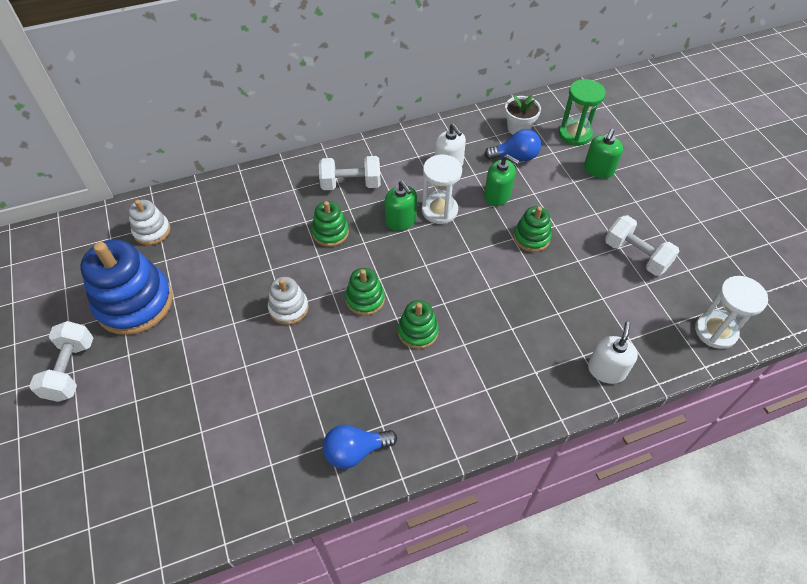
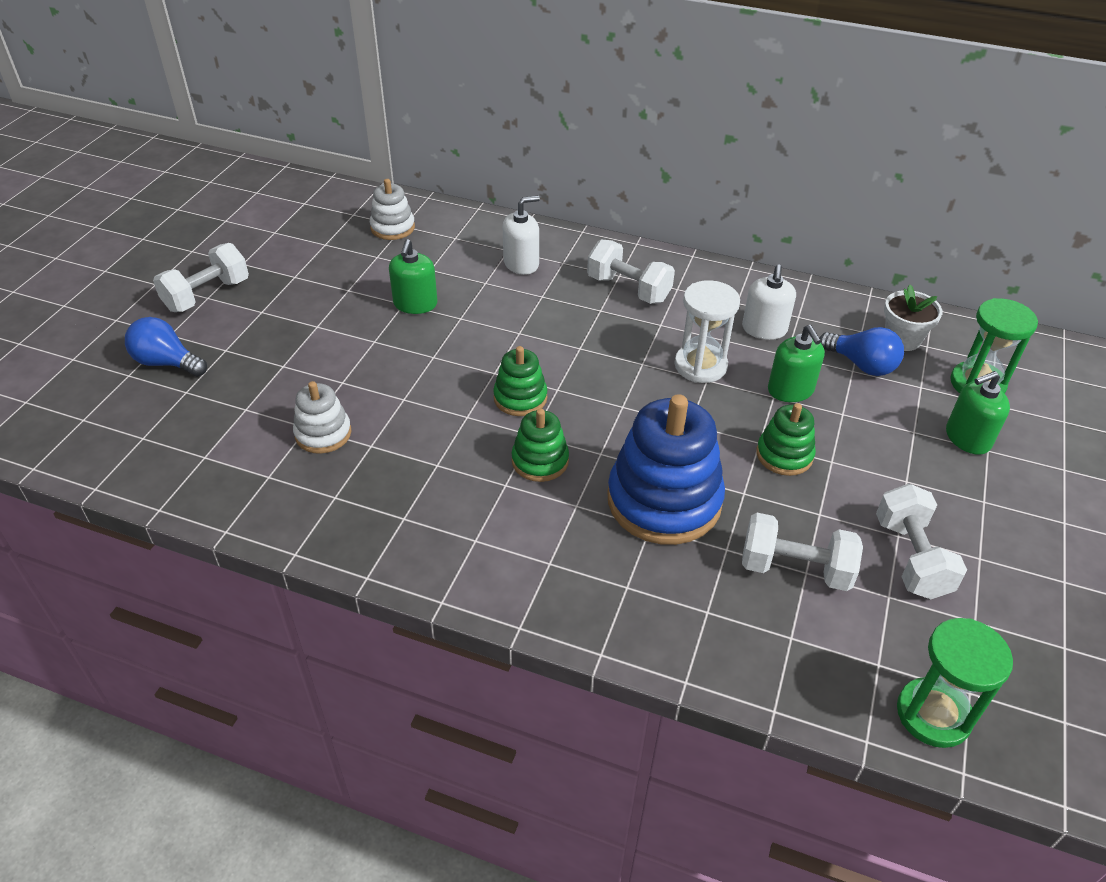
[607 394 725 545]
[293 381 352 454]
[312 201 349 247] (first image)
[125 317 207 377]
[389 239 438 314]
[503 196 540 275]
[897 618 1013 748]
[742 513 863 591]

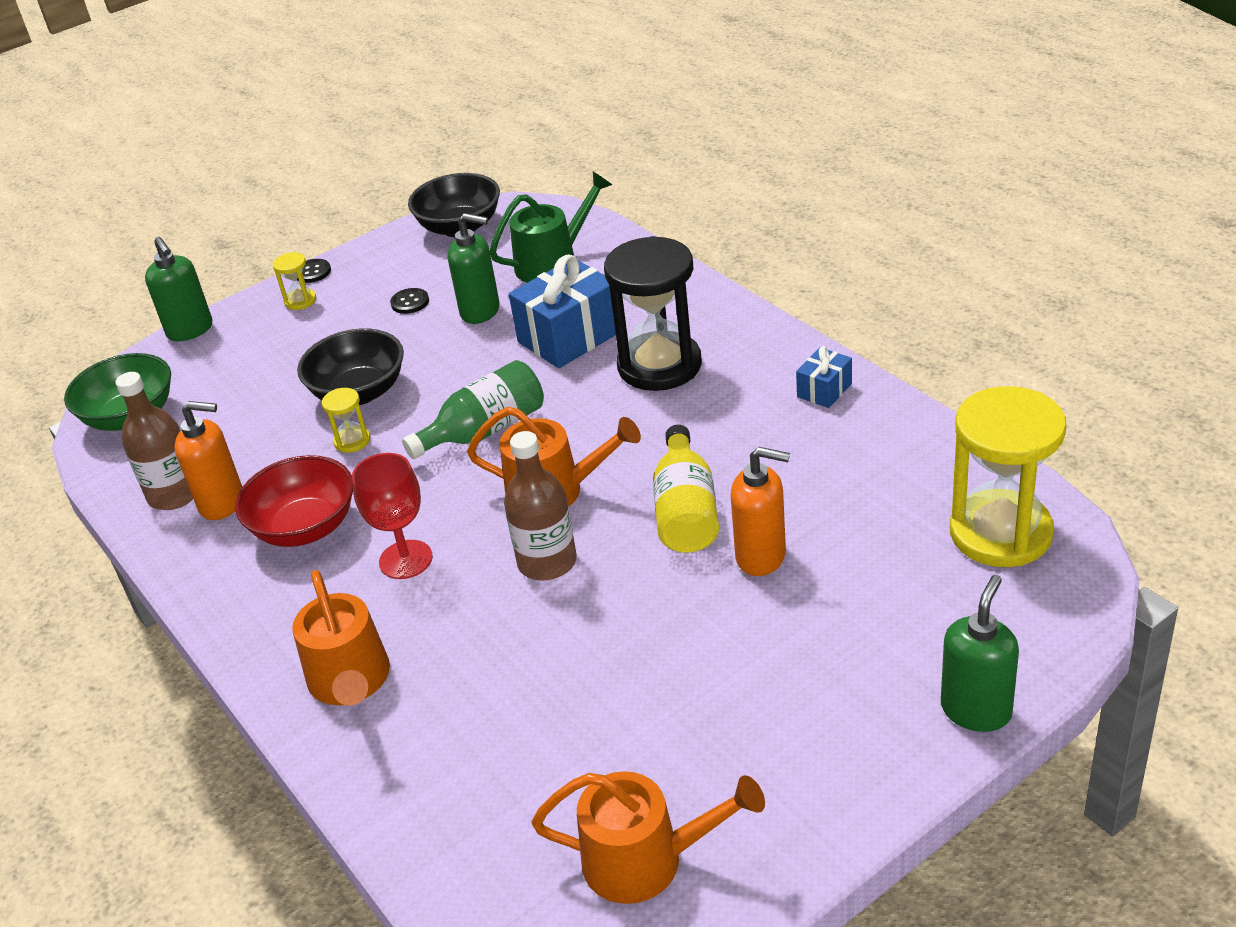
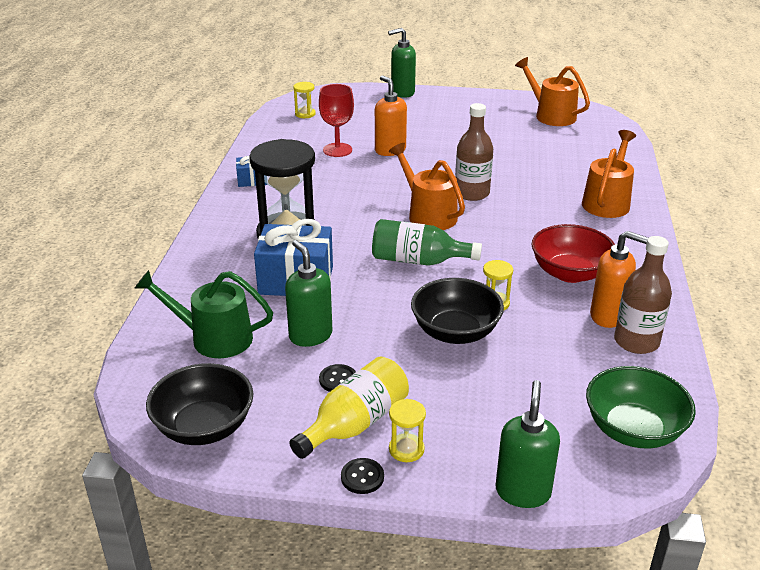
[590 231 648 328]
[319 84 354 157]
[289 357 409 459]
[293 82 316 118]

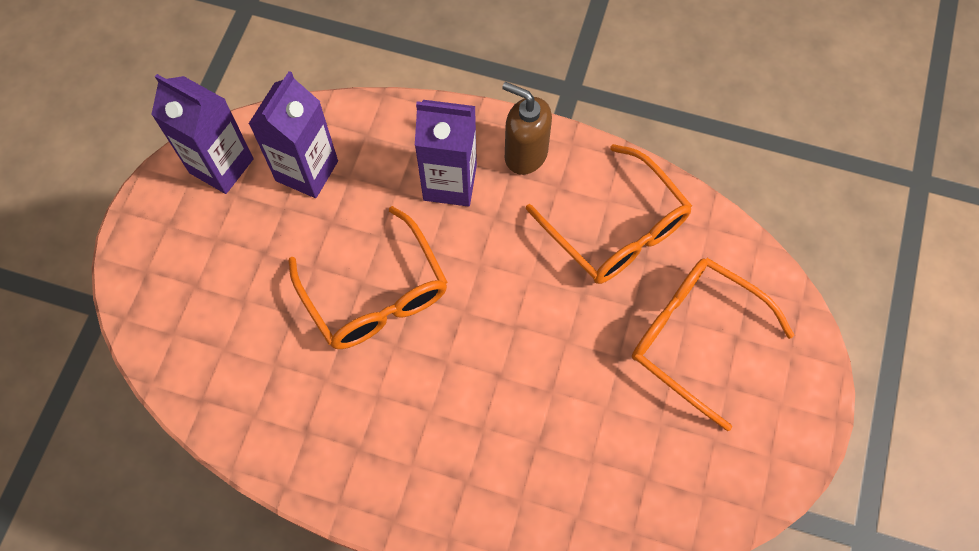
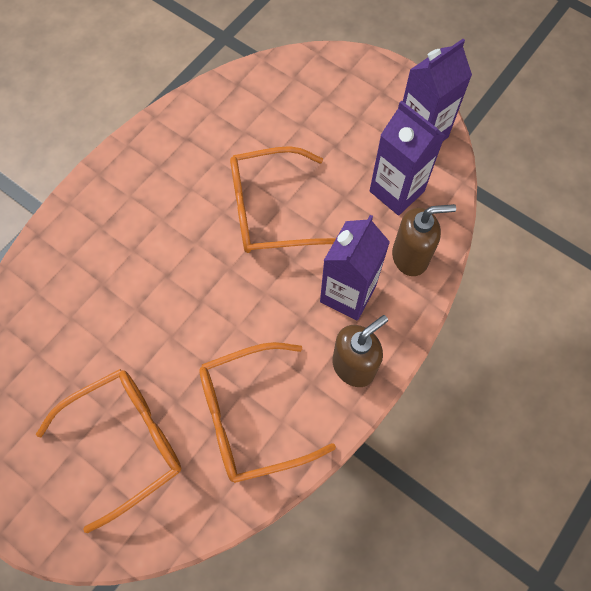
[392 204 456 276]

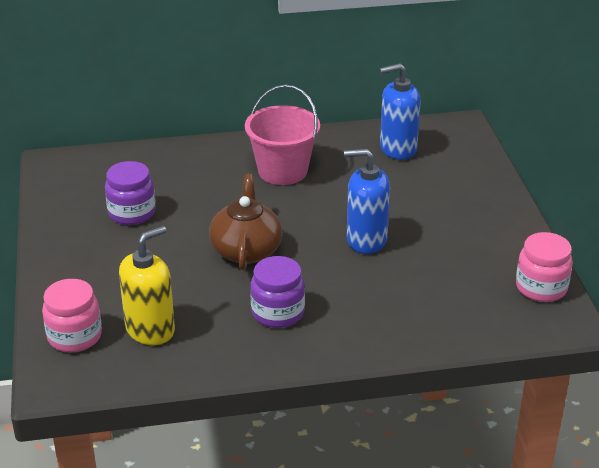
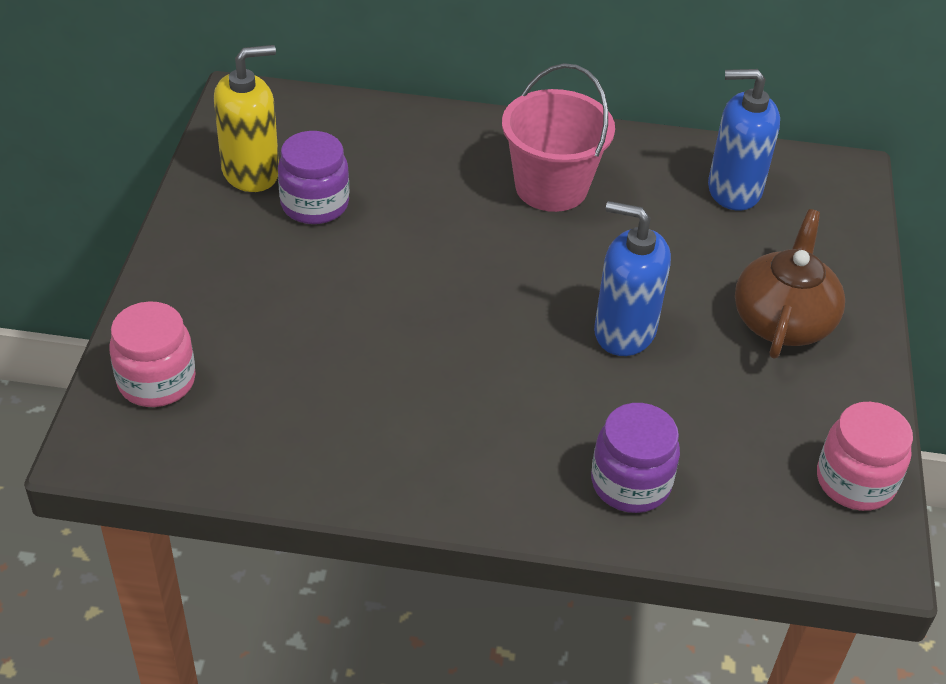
[214 45 279 192]
[735 209 845 359]
[591 403 680 513]

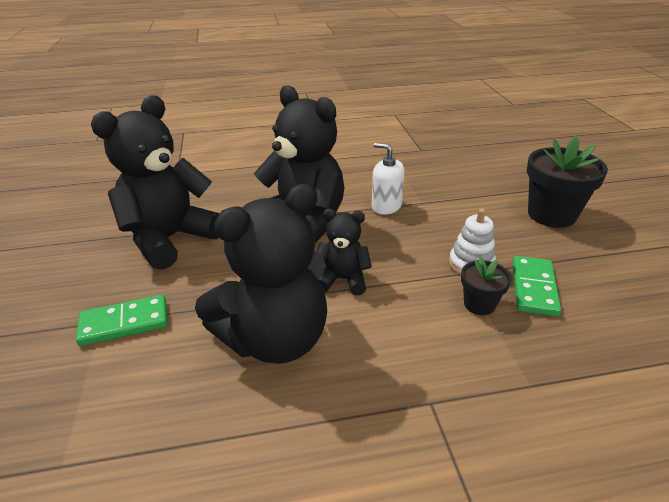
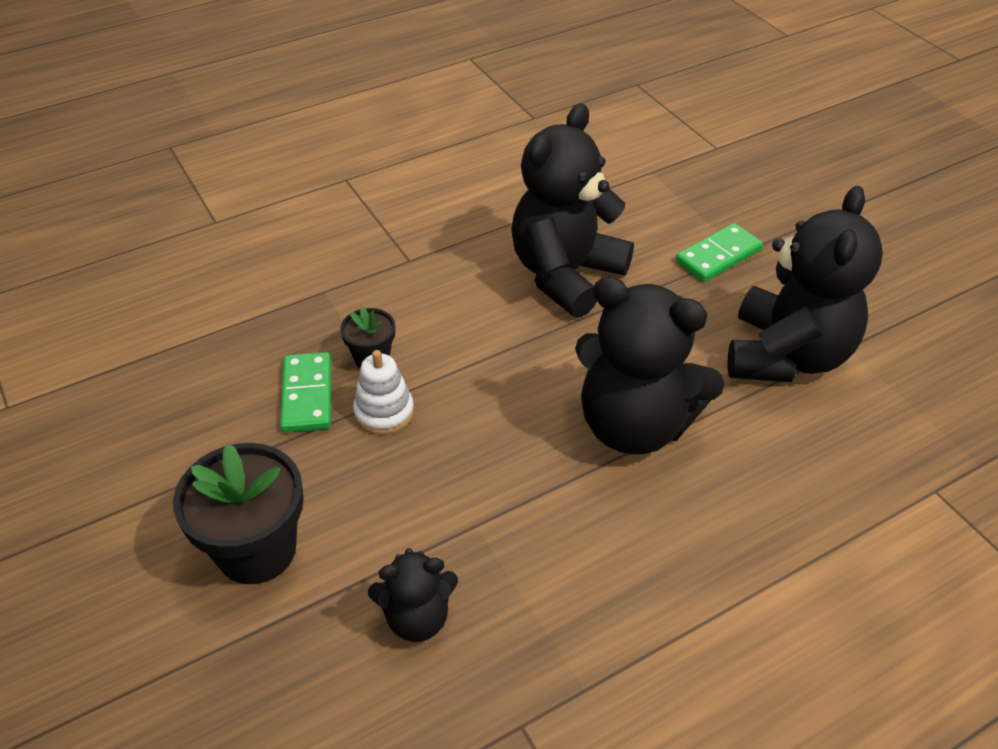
[368 548 458 642]
[372 143 404 215] (first image)

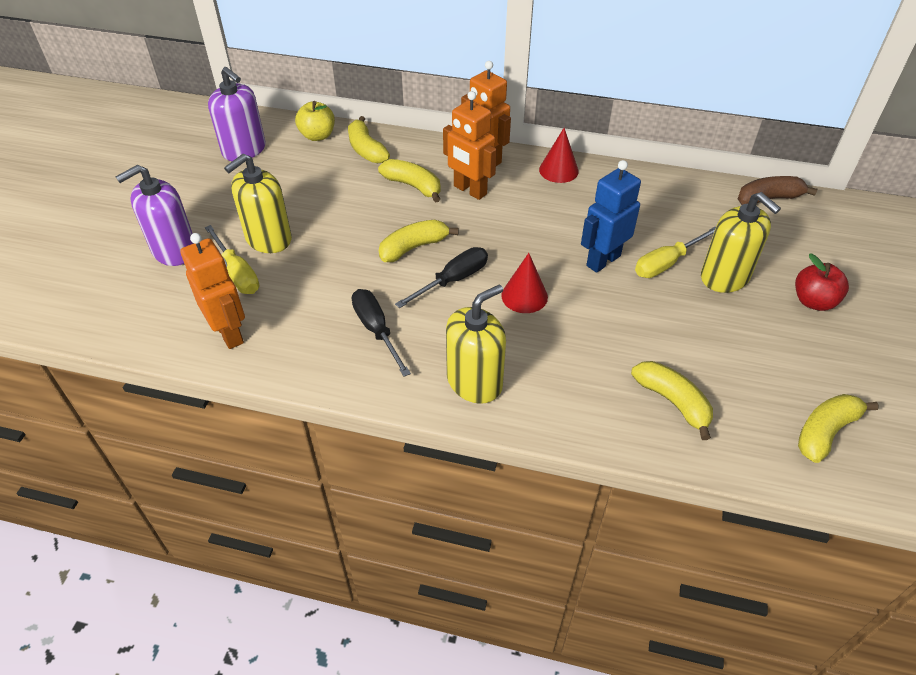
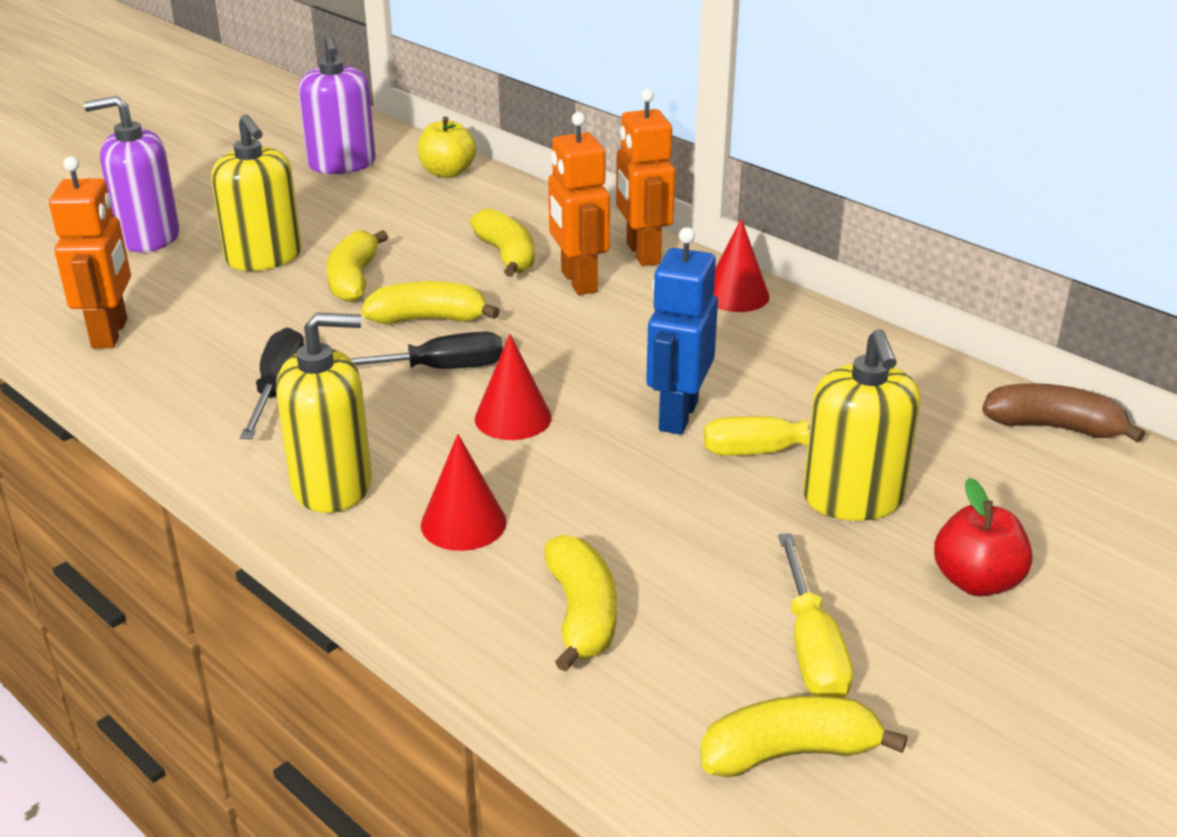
[778 533 853 698]
[211 114 301 271]
[326 230 388 302]
[646 227 718 435]
[421 434 507 551]

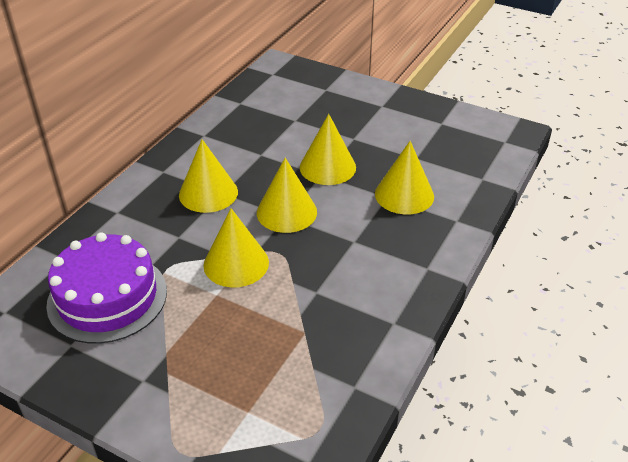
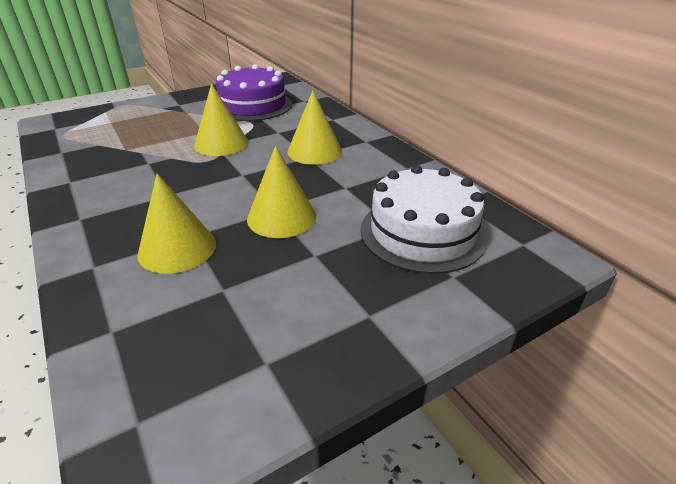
[257 158 317 233] (first image)
[361 165 488 274]

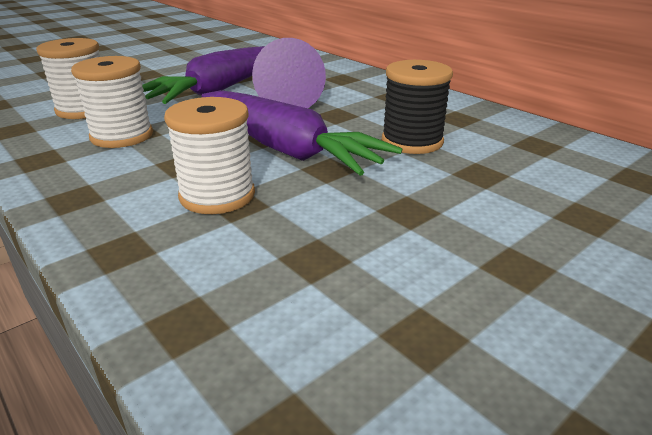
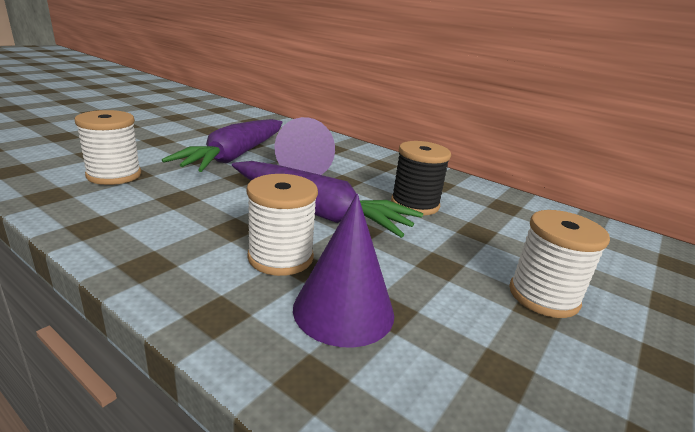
[509 210 610 318]
[293 194 394 348]

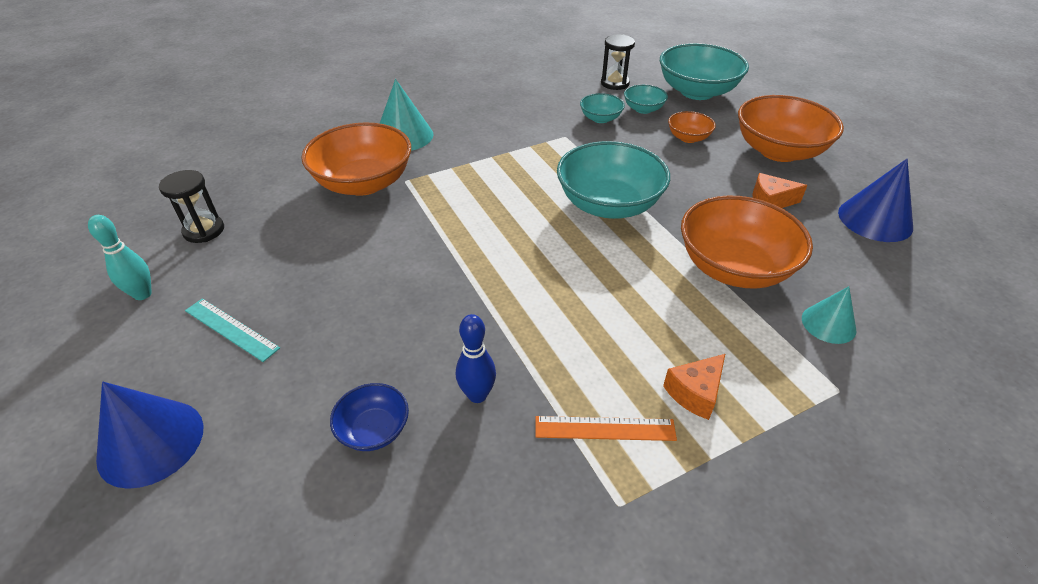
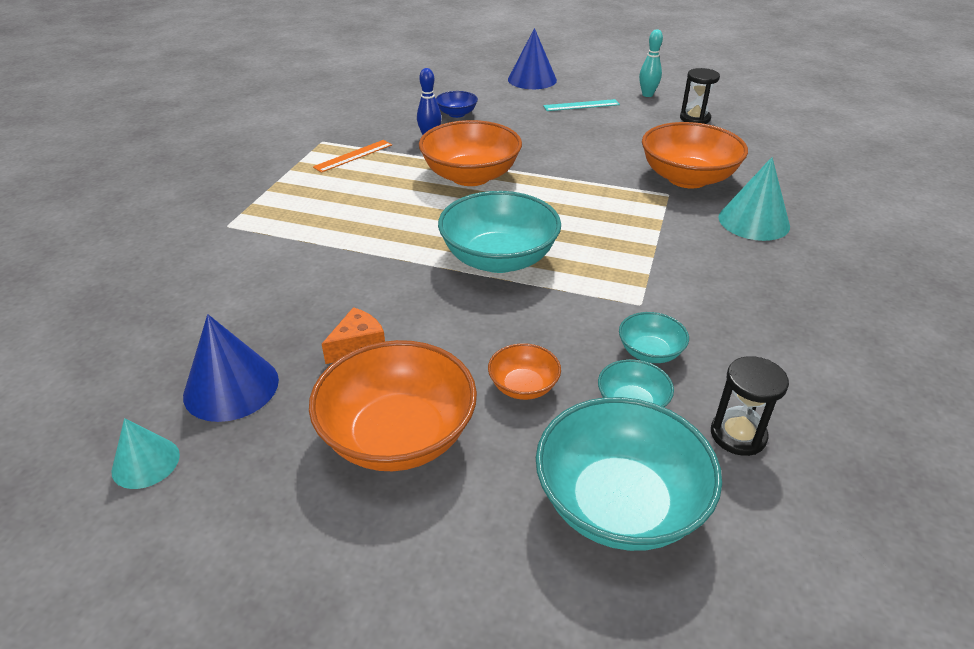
[663 354 725 420] (first image)
[419 120 522 186]
[111 418 180 489]

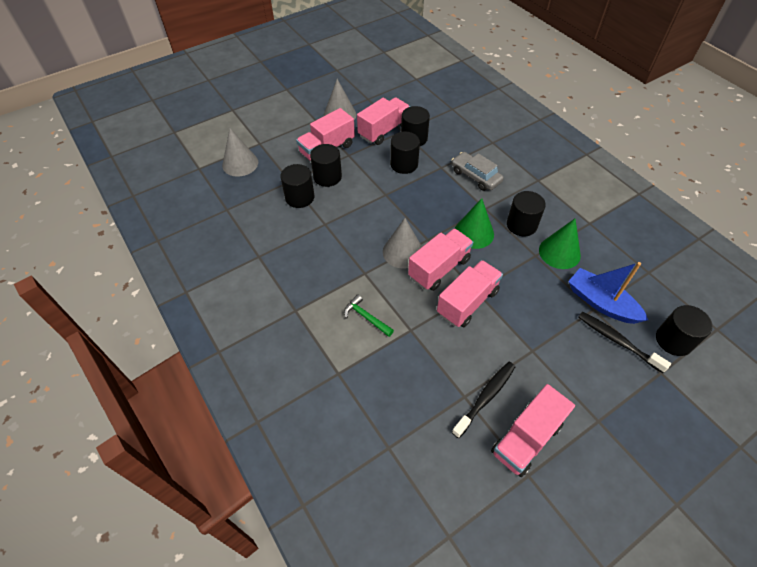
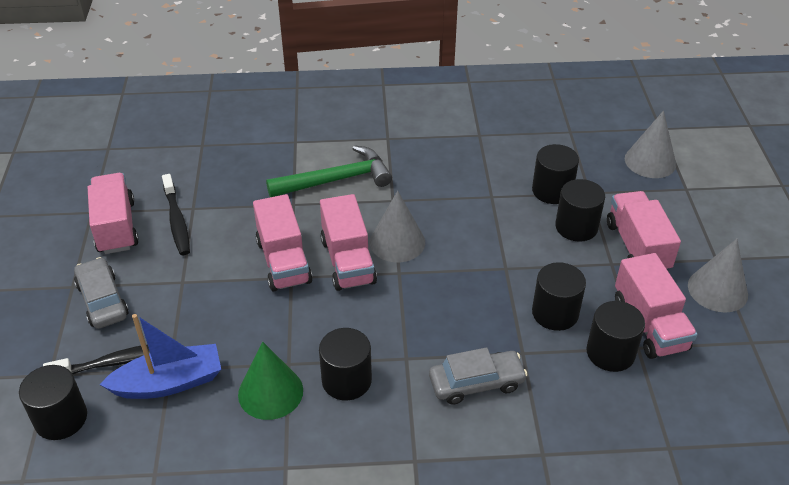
[266 145 392 197]
[455 198 494 249] (first image)
[74 257 129 329]

